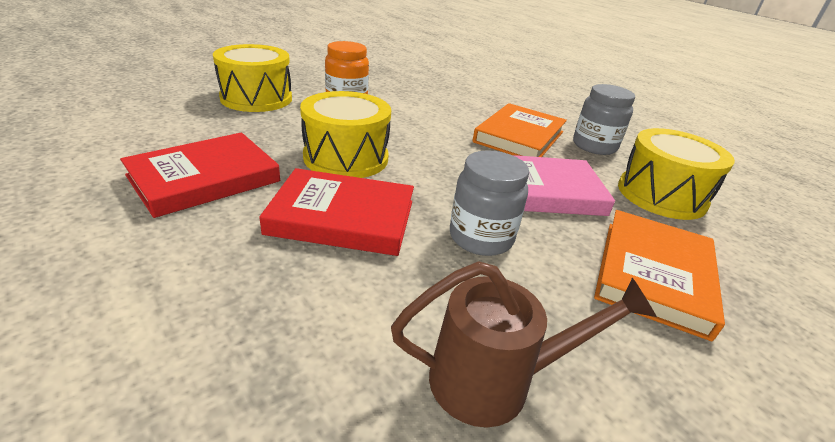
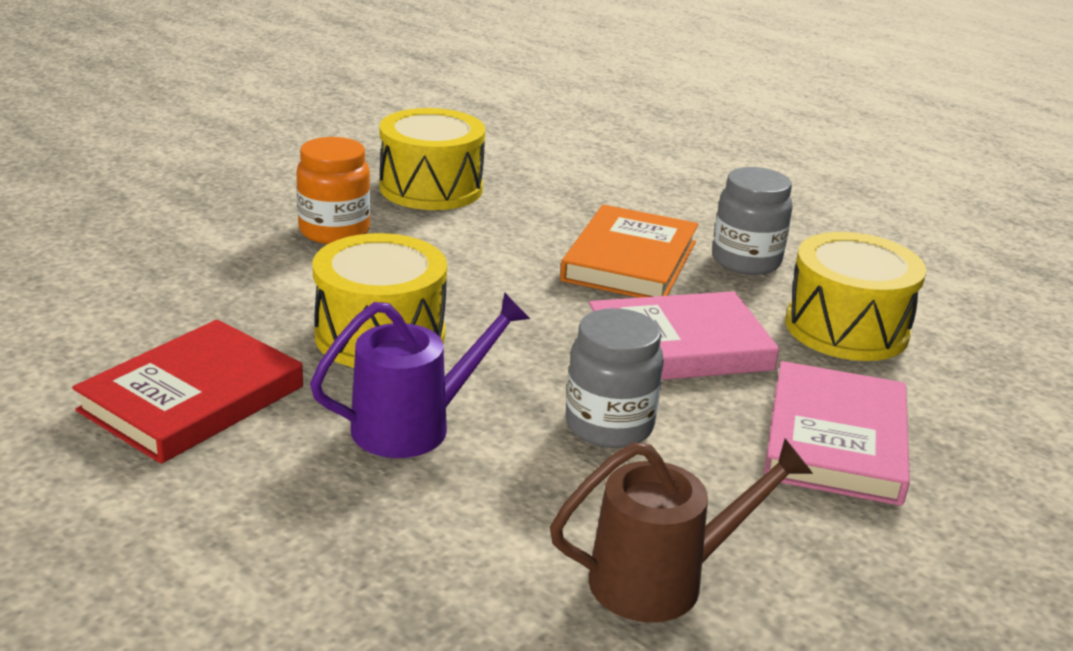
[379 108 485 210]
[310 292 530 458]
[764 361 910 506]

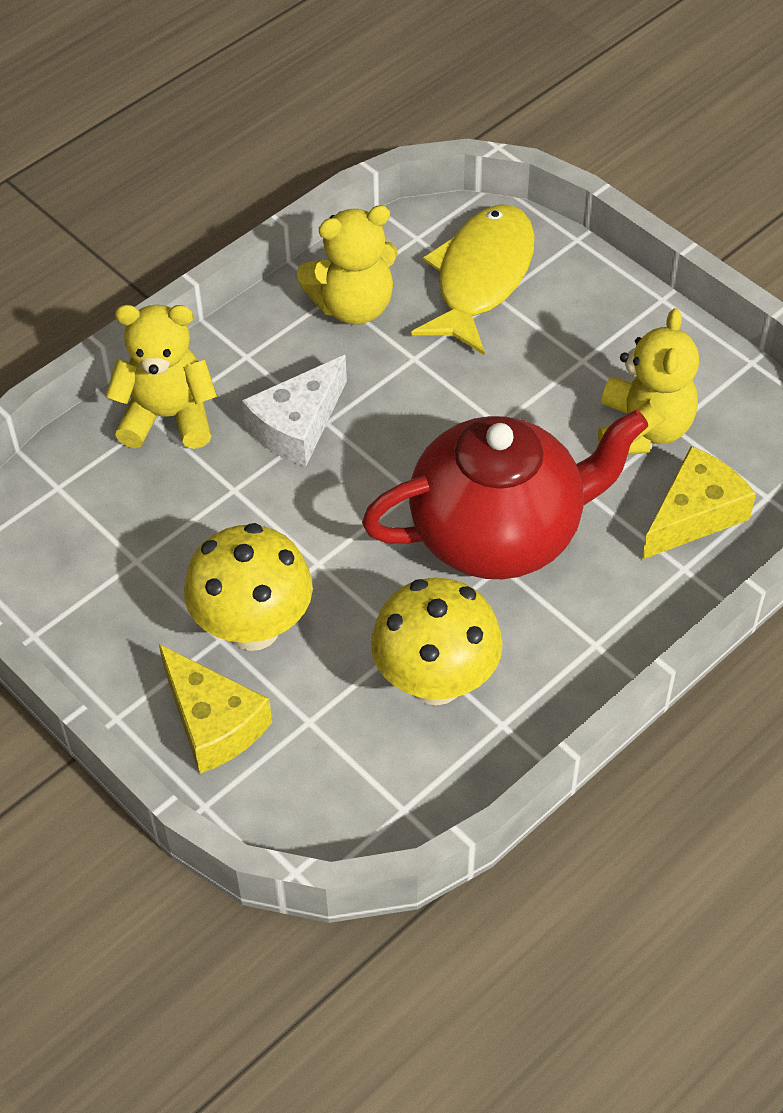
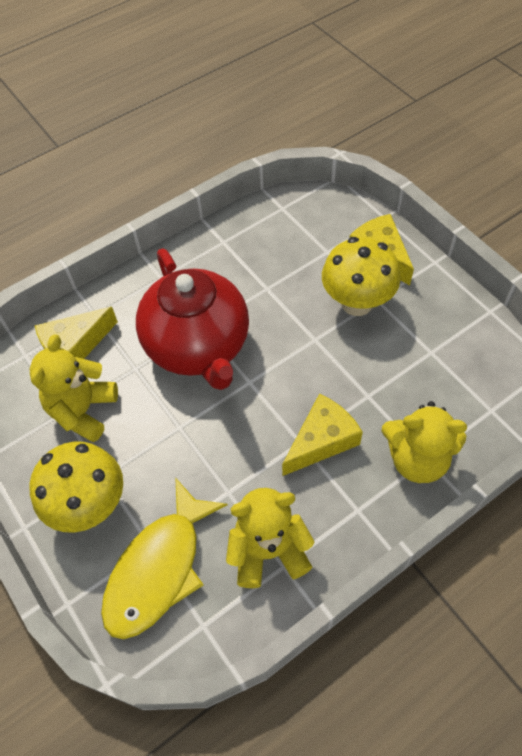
[282 394 363 476]
[136 249 249 390]
[29 442 123 533]

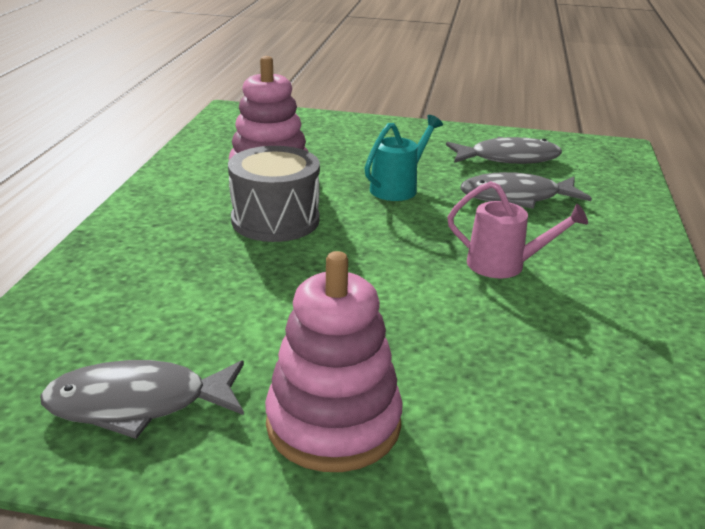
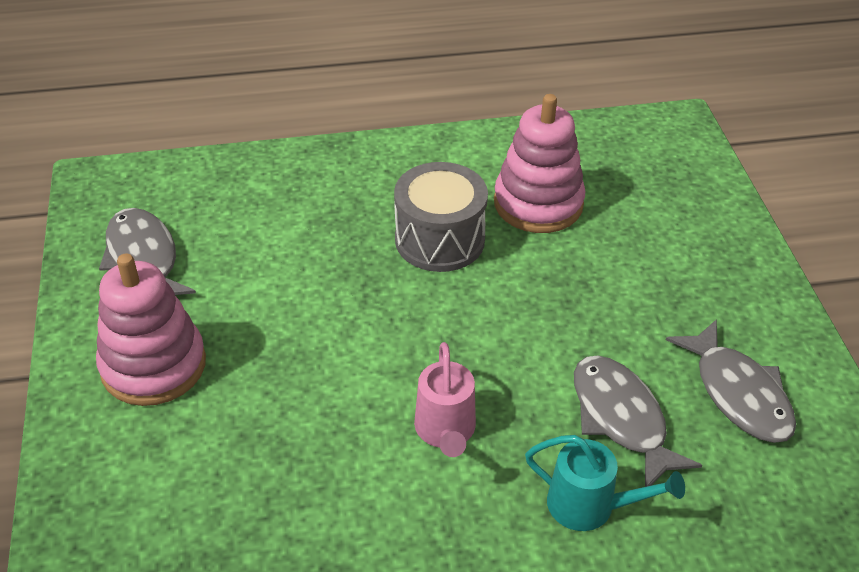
[525 435 685 531]

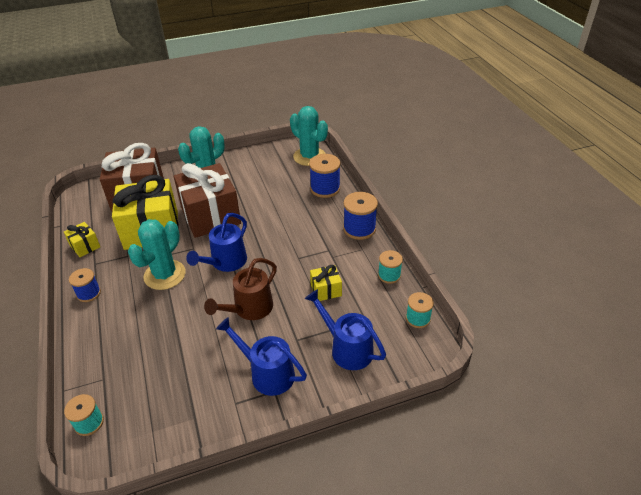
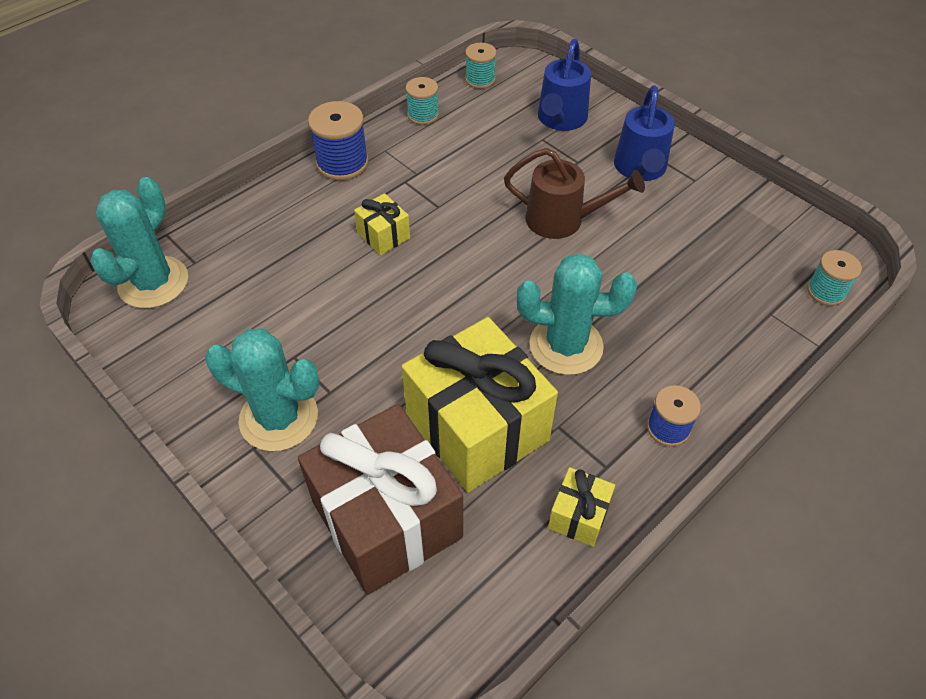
[174 163 241 238] (first image)
[186 213 247 272] (first image)
[309 154 341 198] (first image)
[354 193 410 255]

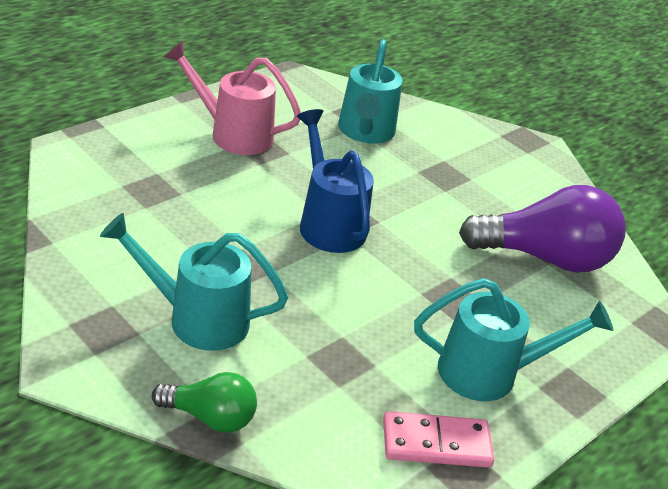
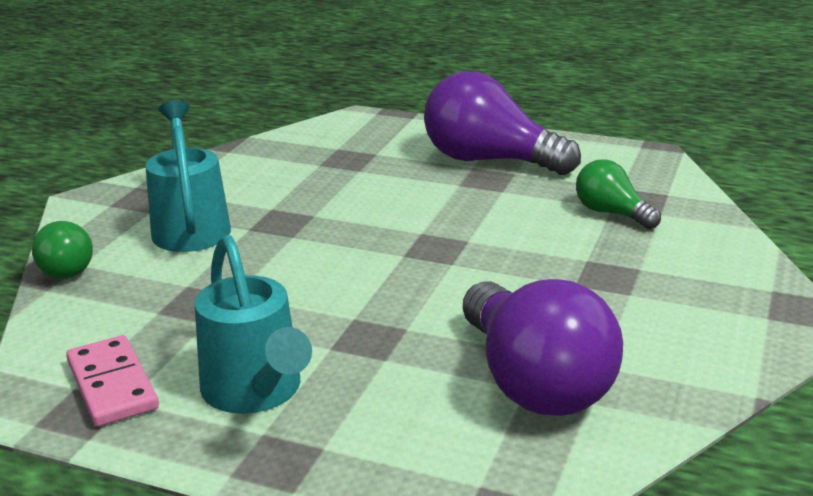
[424 71 581 175]
[297 109 374 253] (first image)
[576 159 661 229]

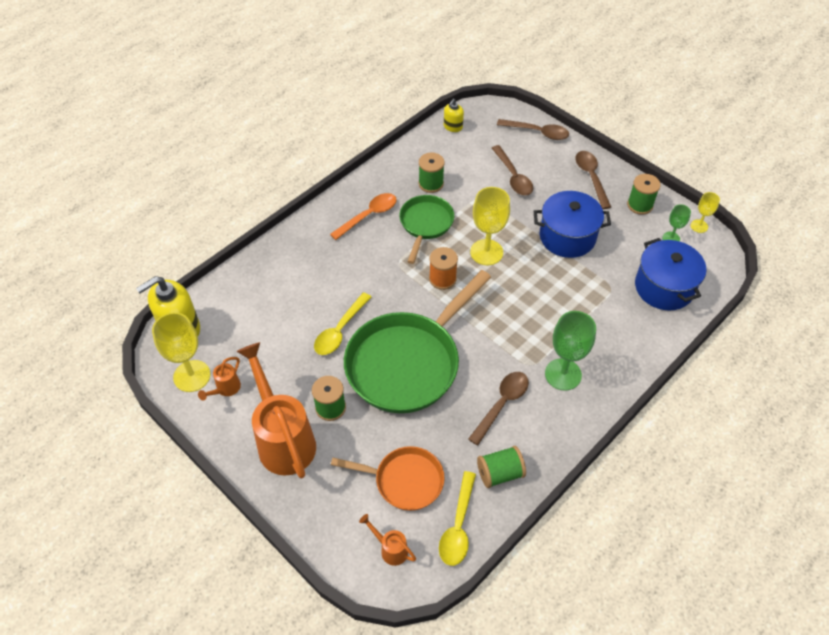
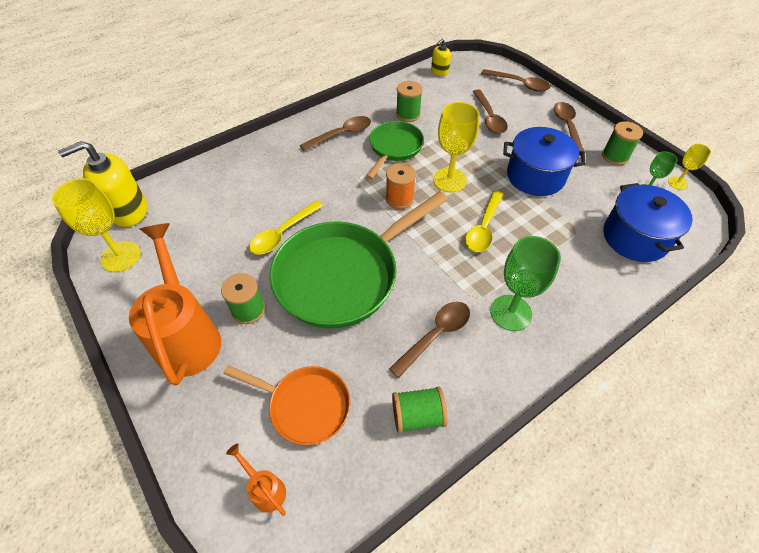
[198 357 241 400] (first image)
[300 116 371 151]
[465 190 503 252]

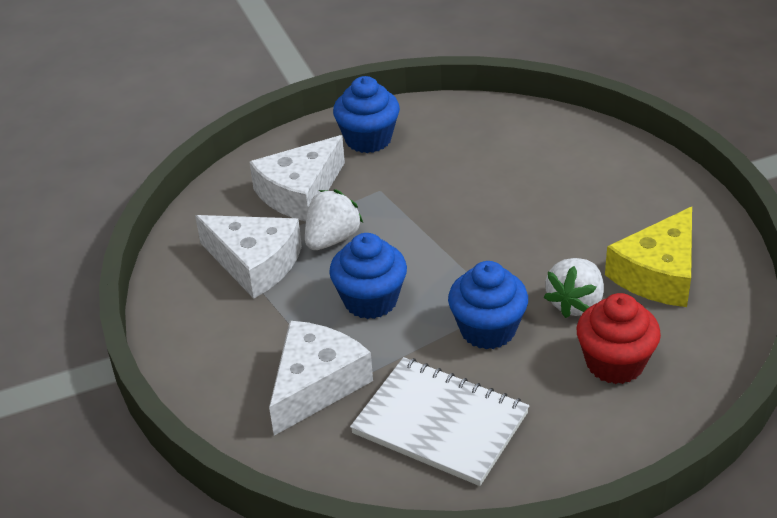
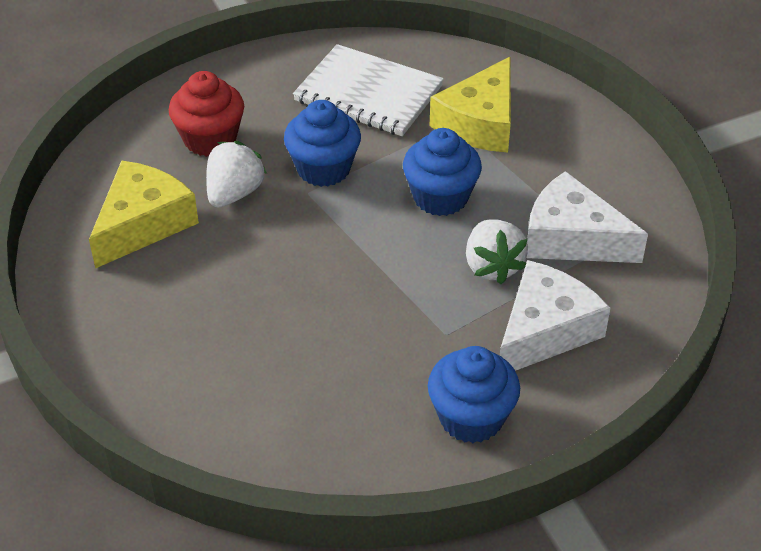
[430 57 511 153]
[466 220 528 284]

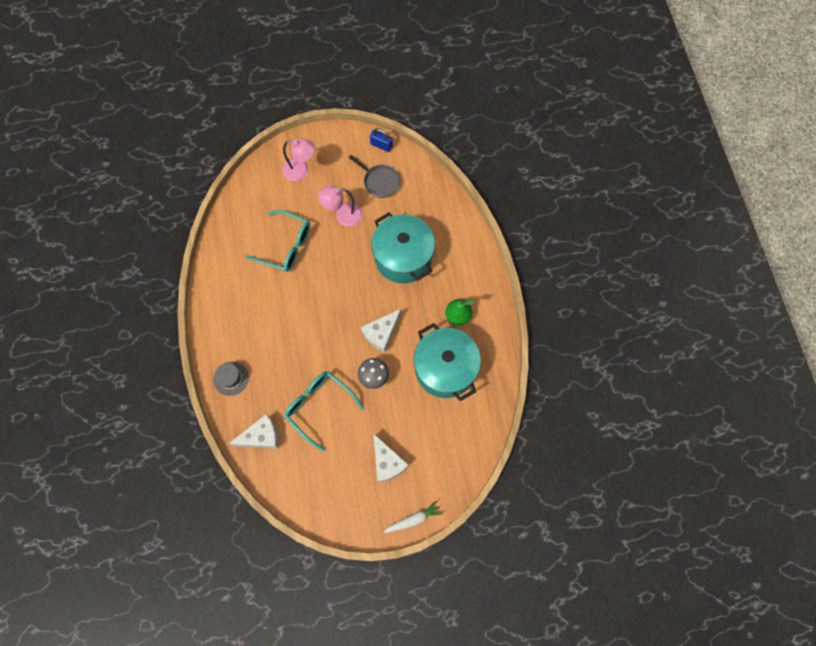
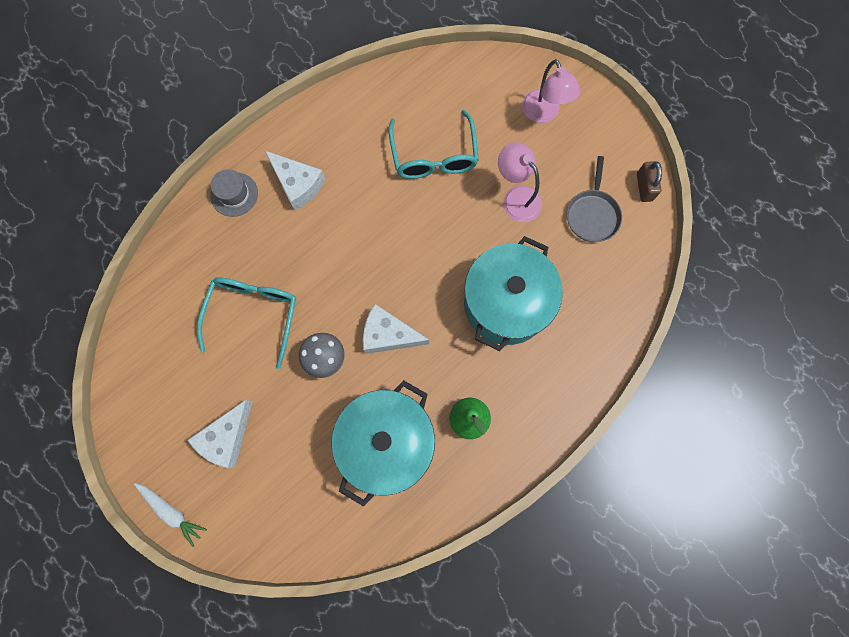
[264 150 325 210]
[637 161 662 202]

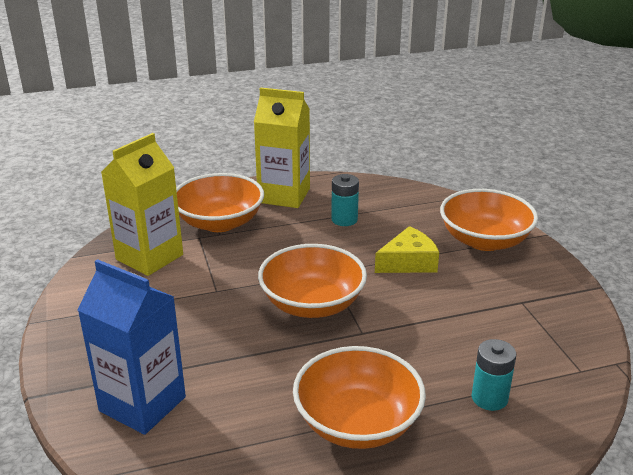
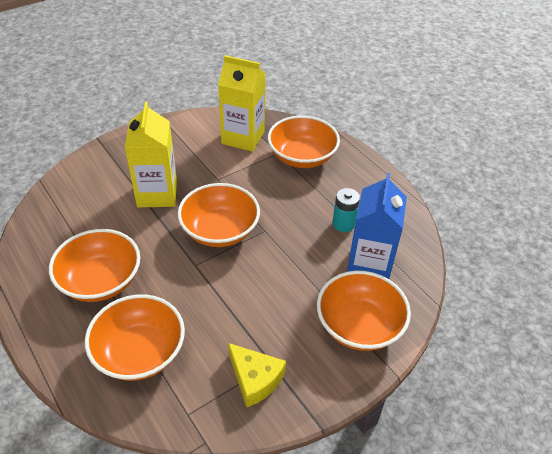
[347 173 407 279]
[125 102 177 207]
[228 343 286 407]
[85 294 185 381]

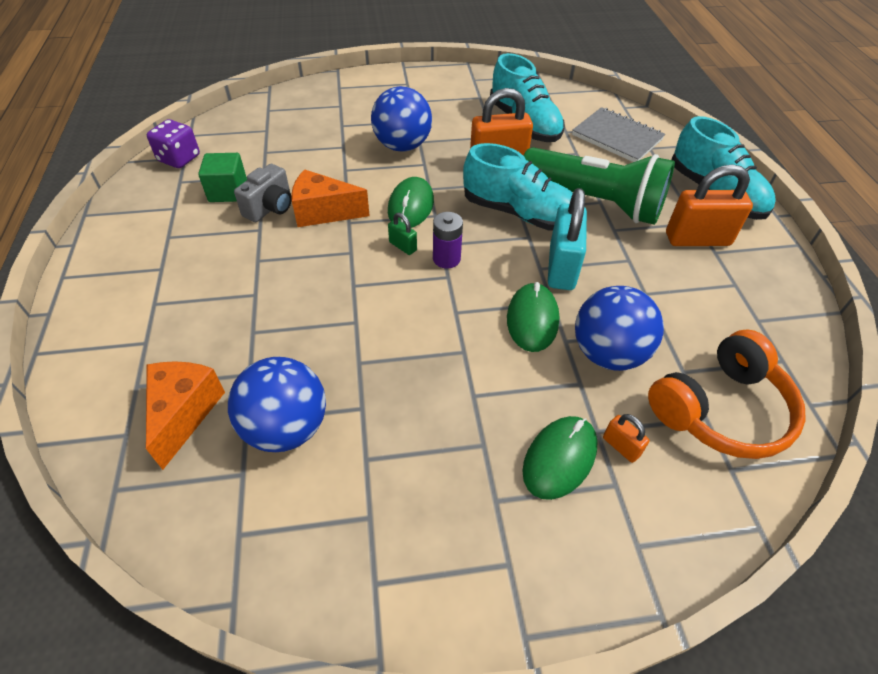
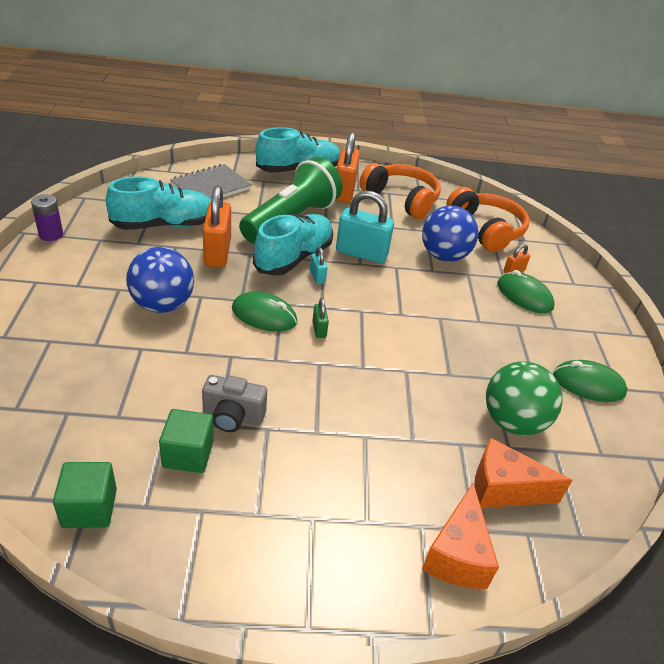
[53 462 117 528]
[486 361 563 436]
[202 375 267 432]
[422 483 499 589]
[312 298 329 338]
[31 194 63 241]
[553 360 628 402]
[310 247 328 284]
[359 163 441 219]

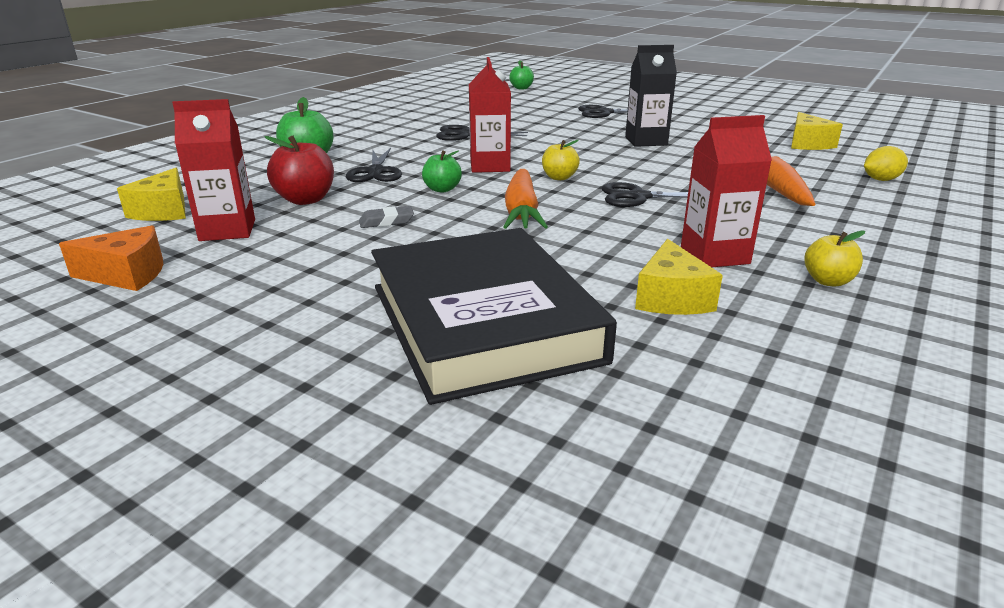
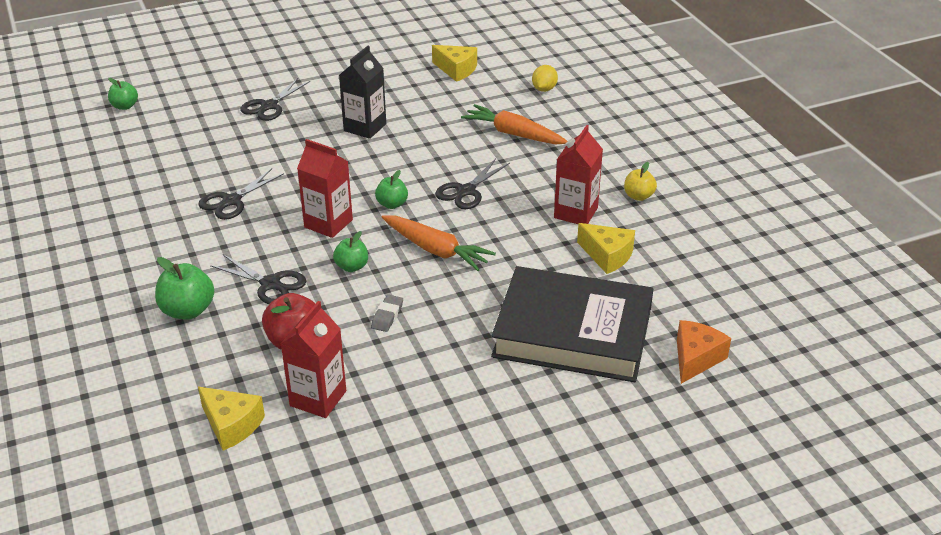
[677 320 731 384]
[375 170 408 209]

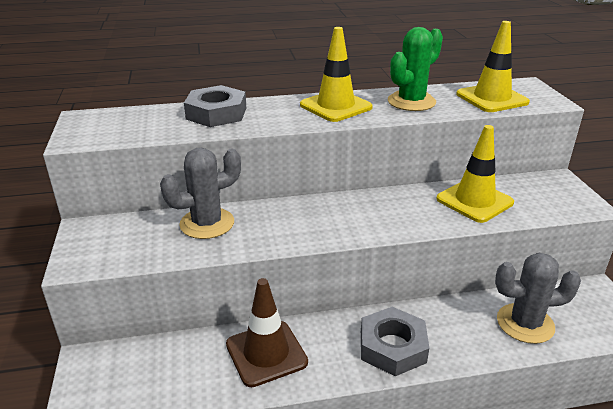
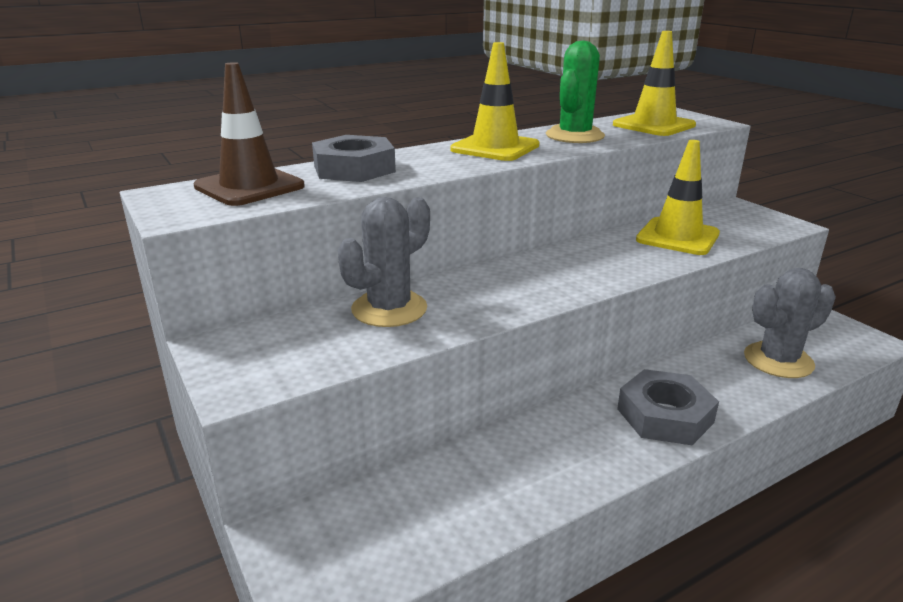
[194 62 305 206]

